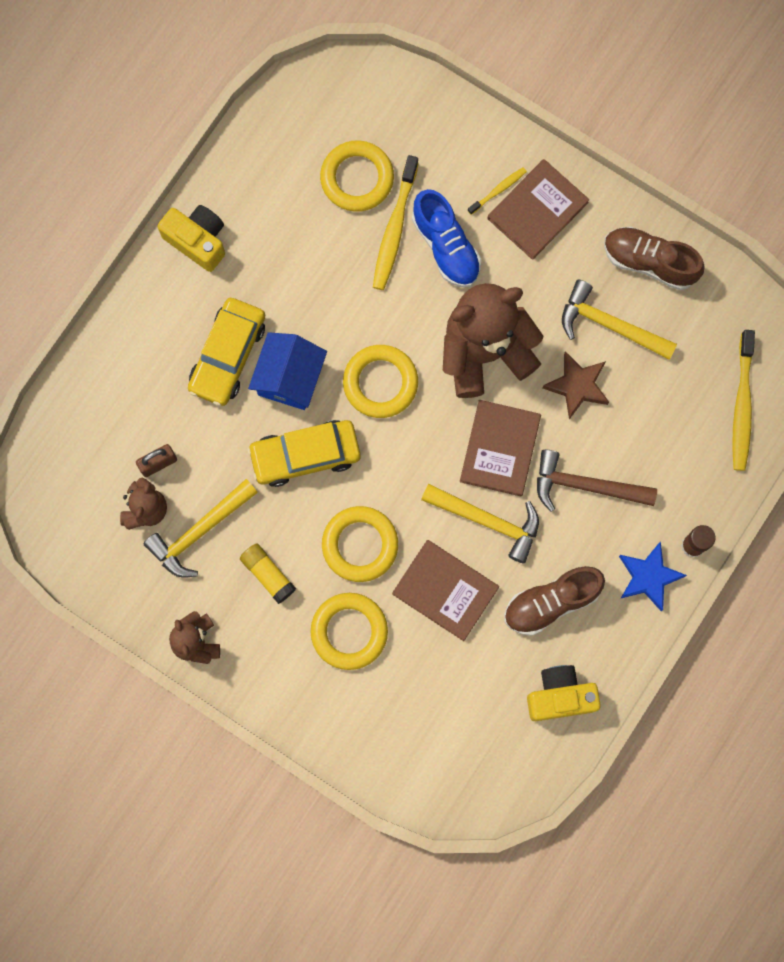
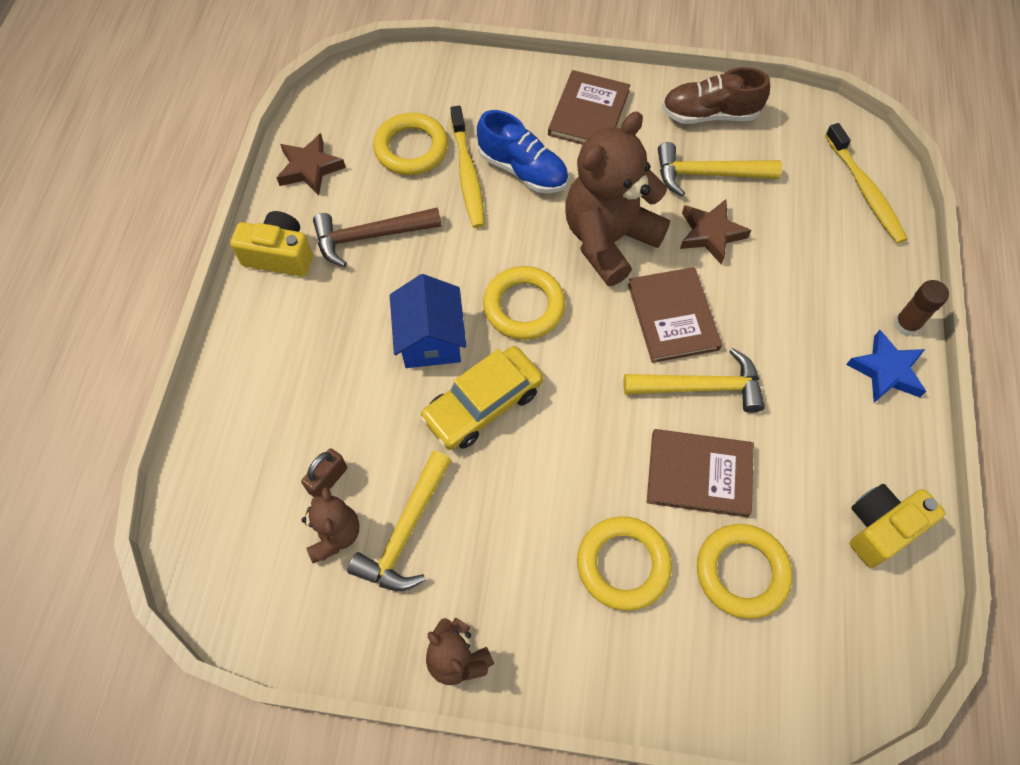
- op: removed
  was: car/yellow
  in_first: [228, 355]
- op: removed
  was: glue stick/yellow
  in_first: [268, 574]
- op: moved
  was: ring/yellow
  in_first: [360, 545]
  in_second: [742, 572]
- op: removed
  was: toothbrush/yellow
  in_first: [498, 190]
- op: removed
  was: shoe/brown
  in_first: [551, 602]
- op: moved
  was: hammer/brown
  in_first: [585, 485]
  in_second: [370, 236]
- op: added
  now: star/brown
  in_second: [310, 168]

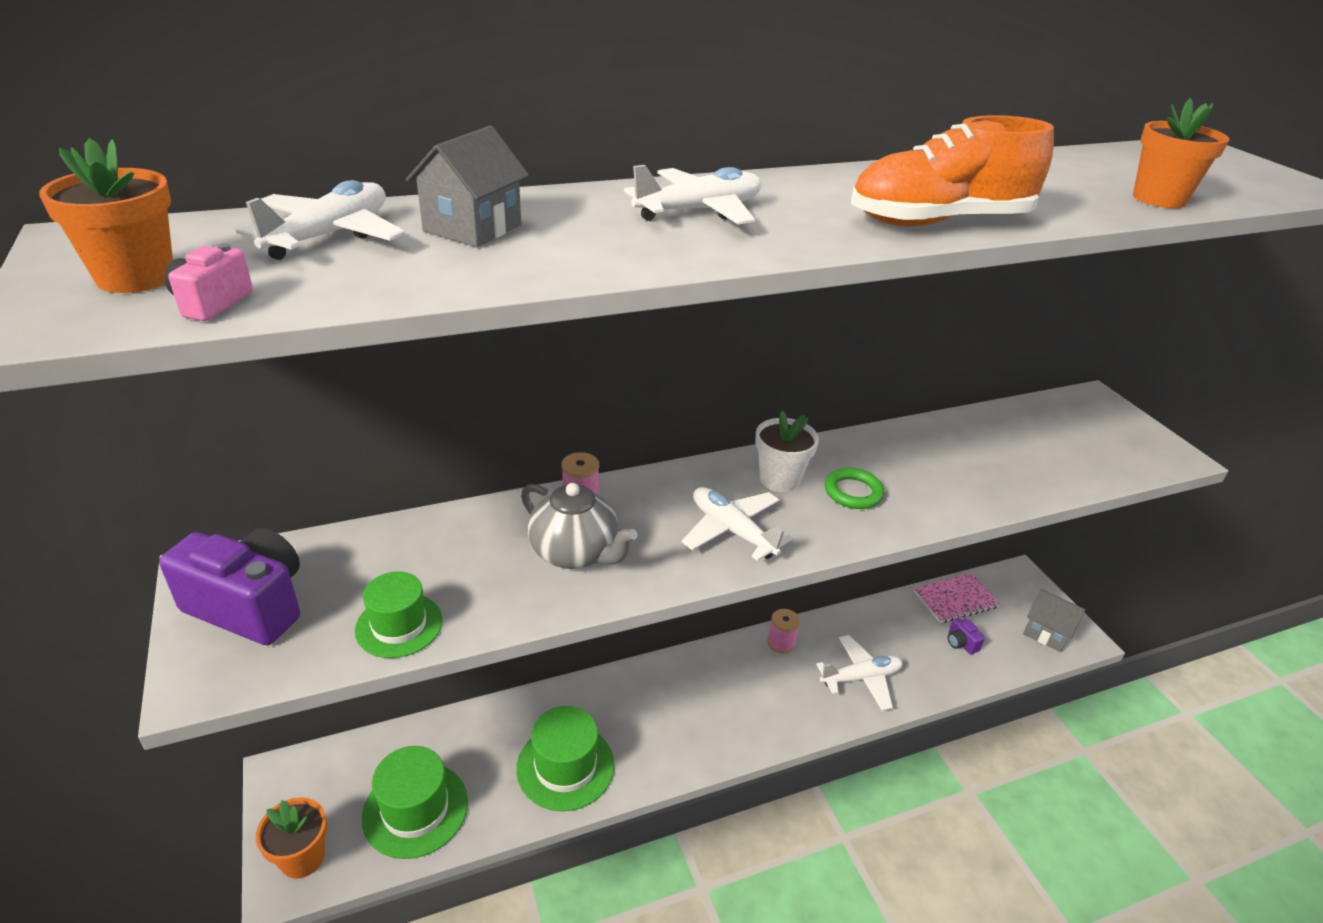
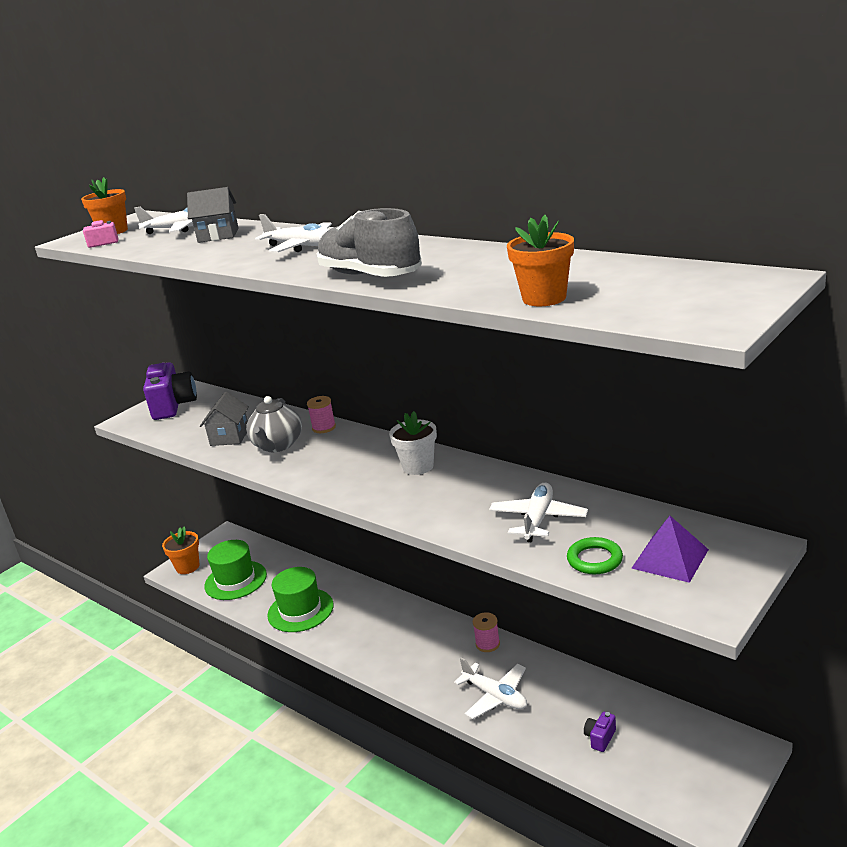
- op: removed
  was: hat/green
  in_first: [399, 625]
- op: moved
  was: plane/white
  in_first: [732, 531]
  in_second: [538, 519]
- op: moved
  was: ring/green
  in_first: [853, 492]
  in_second: [594, 559]
- op: recoloured
  was: shoe/orange
  now: shoe/grey
  in_first: [938, 222]
  in_second: [370, 276]
- op: removed
  was: notebook/pink
  in_first: [955, 599]
- op: moved
  was: house/grey
  in_first: [1047, 632]
  in_second: [230, 437]
- op: added
  now: pyramid/purple
  in_second: [670, 558]

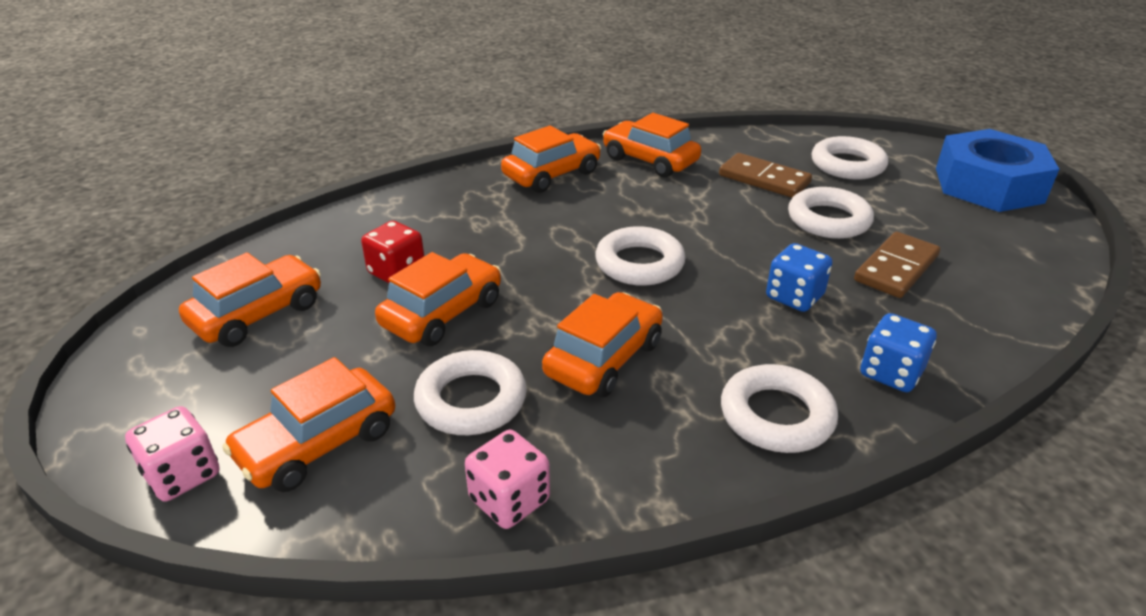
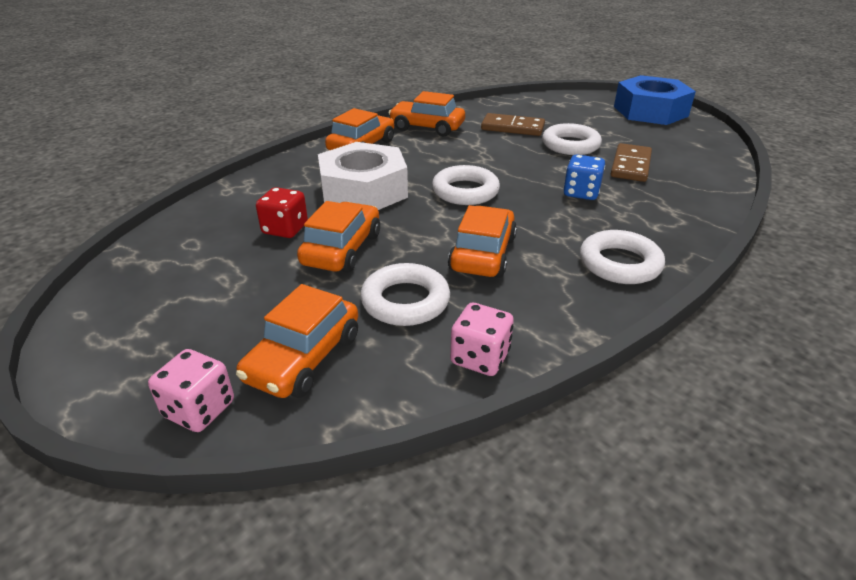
- op: removed
  was: car/orange
  in_first: [258, 314]
- op: removed
  was: ring/white
  in_first: [847, 165]
- op: removed
  was: dice/blue
  in_first: [891, 373]
- op: added
  now: nut/white
  in_second: [363, 190]

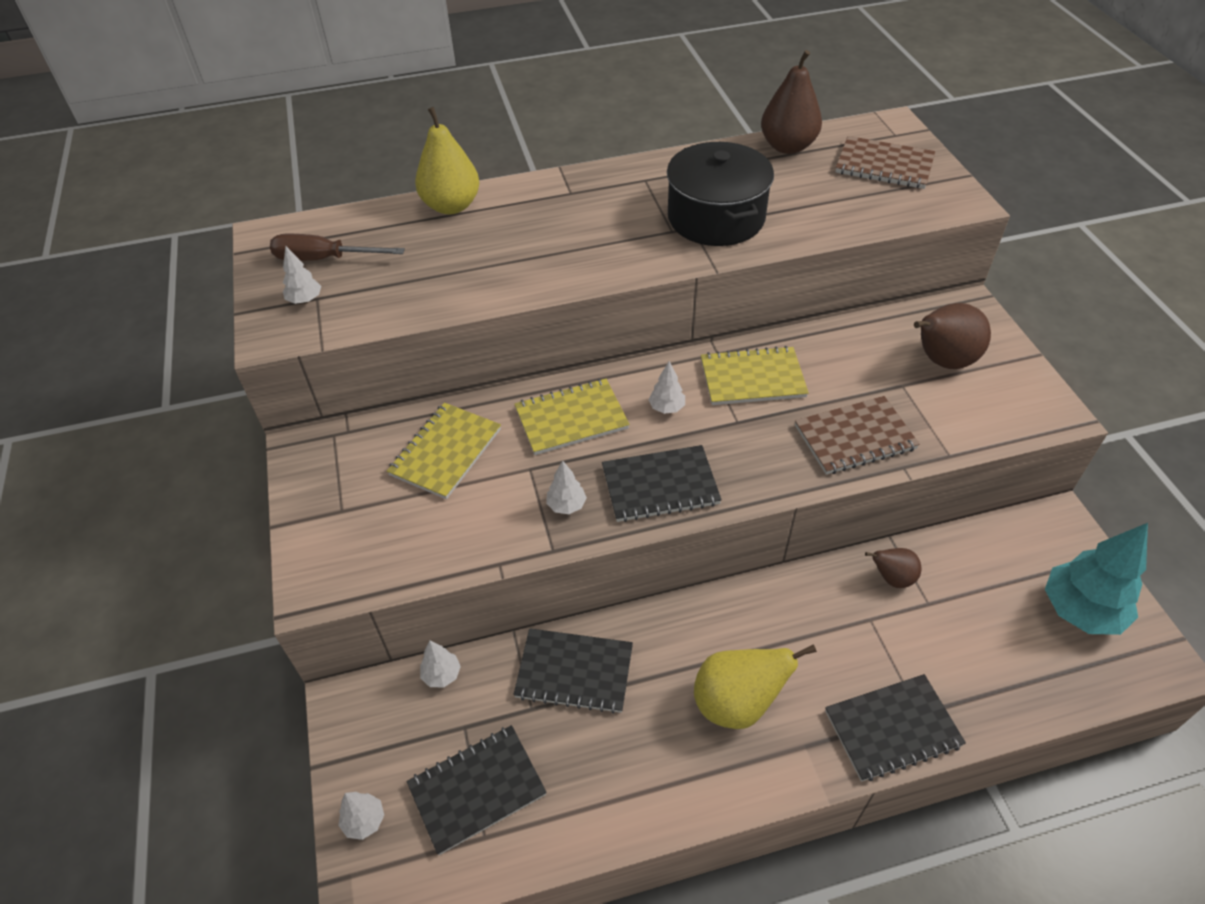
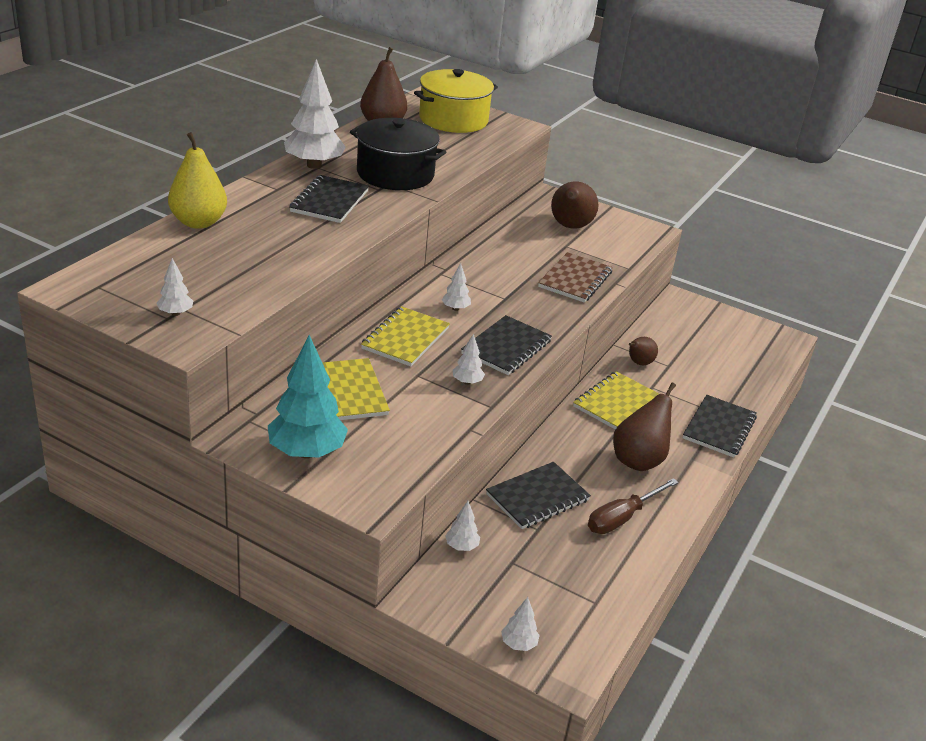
- op: moved
  was: screwdriver/brown
  in_first: [324, 259]
  in_second: [622, 518]
- op: moved
  was: notebook/black
  in_first: [477, 790]
  in_second: [329, 201]
- op: recoloured
  was: pear/yellow
  now: pear/brown
  in_first: [737, 703]
  in_second: [638, 460]
- op: moved
  was: notebook/yellow
  in_first: [752, 378]
  in_second: [615, 402]
- op: replaced
  was: notebook/brown
  now: pot/yellow
  in_first: [884, 165]
  in_second: [453, 119]
- op: moved
  was: tree/turquoise
  in_first: [1080, 611]
  in_second: [307, 452]
- op: added
  now: tree/white
  in_second: [314, 165]

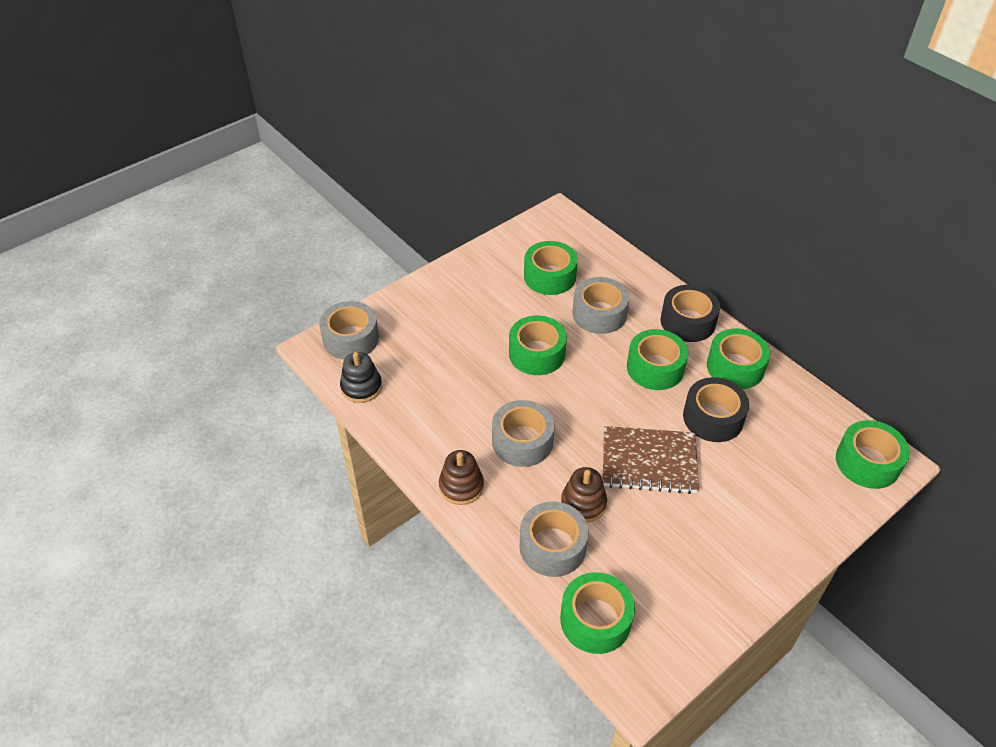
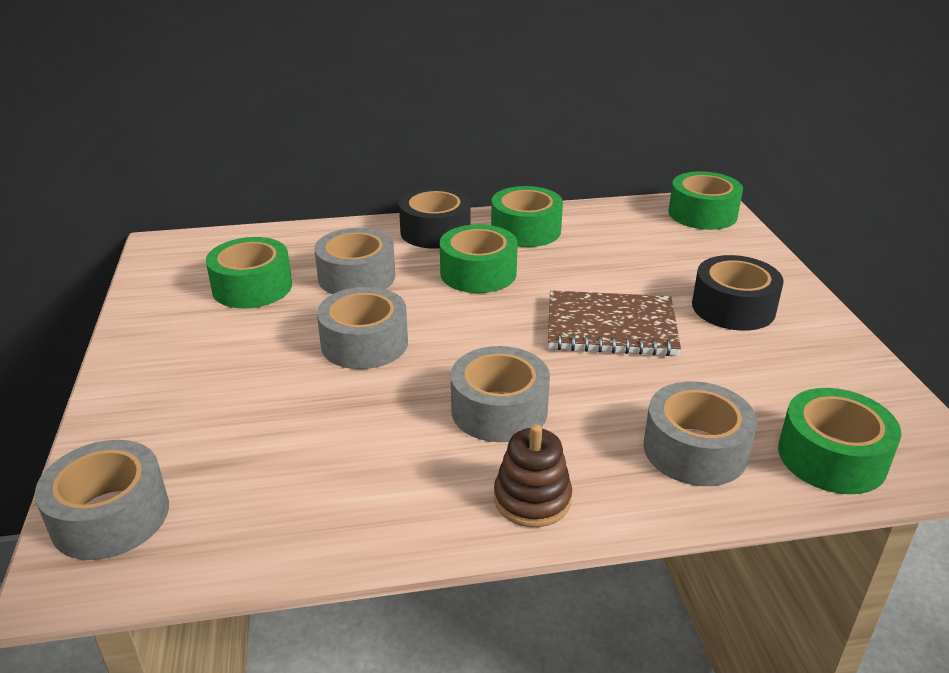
- op: removed
  was: stacking toy/black
  in_first: [361, 387]
- op: recoloured
  was: tape/green
  now: tape/grey
  in_first: [537, 353]
  in_second: [364, 343]
- op: removed
  was: stacking toy/brown
  in_first: [583, 503]
- op: turned
  was: notebook/brown
  in_first: [649, 462]
  in_second: [611, 327]
  clockwise: 60
- op: moved
  was: tape/black
  in_first: [713, 418]
  in_second: [733, 308]

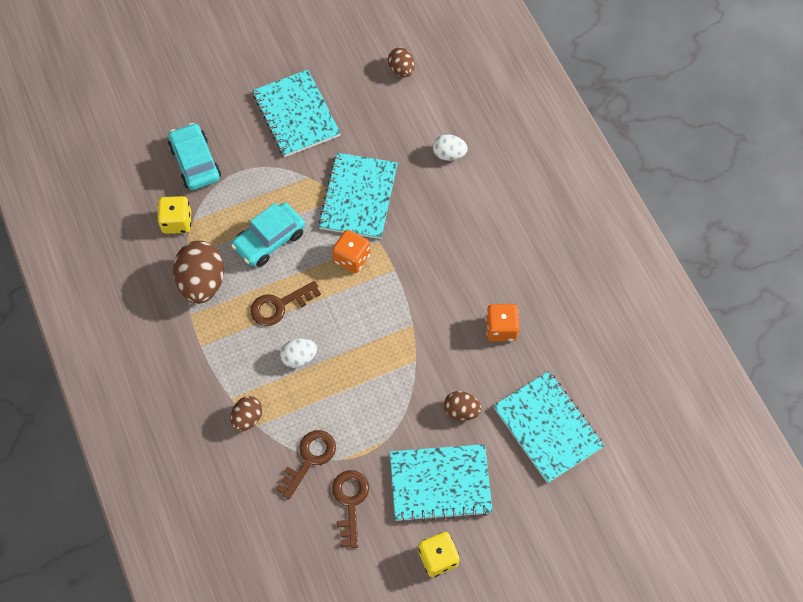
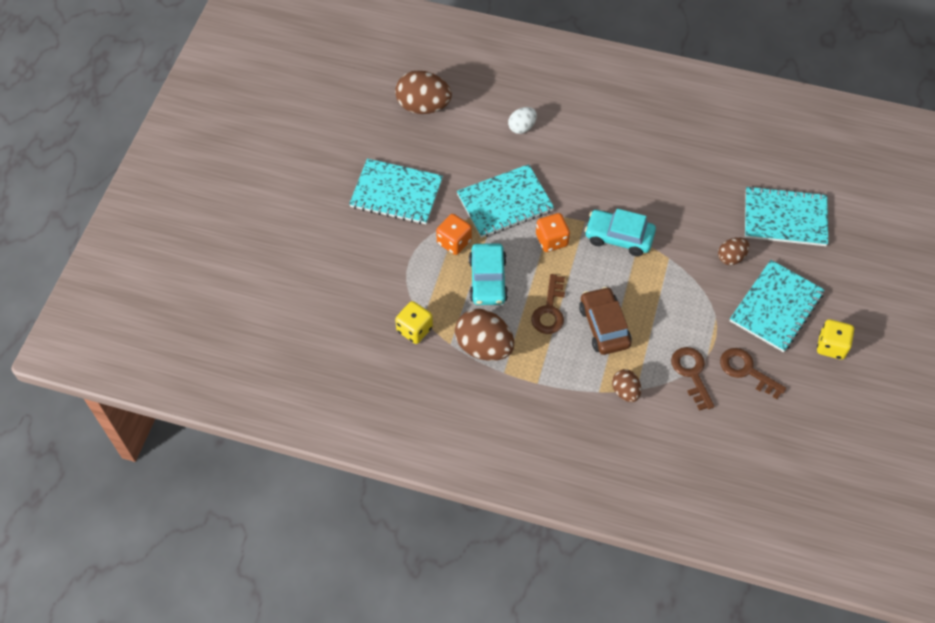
- op: moved
  was: car/turquoise
  in_first: [195, 162]
  in_second: [619, 237]
- op: replaced
  was: egg/white
  now: car/brown
  in_first: [299, 358]
  in_second: [604, 326]
- op: turned
  was: notebook/turquoise
  in_first: [358, 197]
  in_second: [505, 202]
  clockwise: -75
- op: resized
  was: egg/brown
  in_first: [401, 70]
  in_second: [423, 106]
  ratio: 1.81
- op: moved
  was: dice/orange
  in_first: [501, 329]
  in_second: [454, 242]

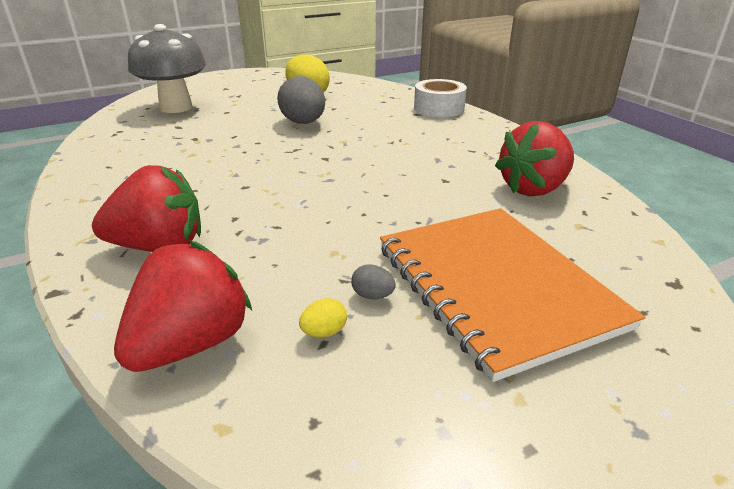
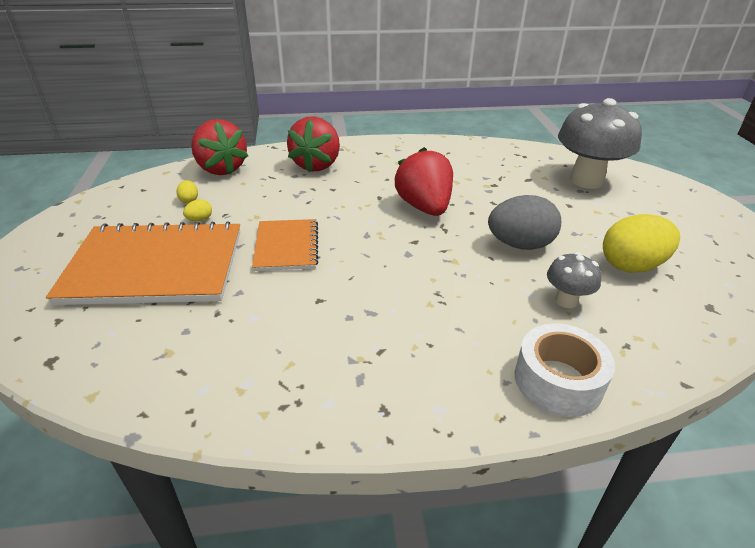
- op: recoloured
  was: egg/grey
  now: egg/yellow
  in_first: [372, 296]
  in_second: [200, 219]
- op: moved
  was: strawberry/red
  in_first: [533, 189]
  in_second: [424, 207]
- op: added
  now: notebook/orange
  in_second: [286, 246]
- op: added
  now: mushroom/grey
  in_second: [566, 300]

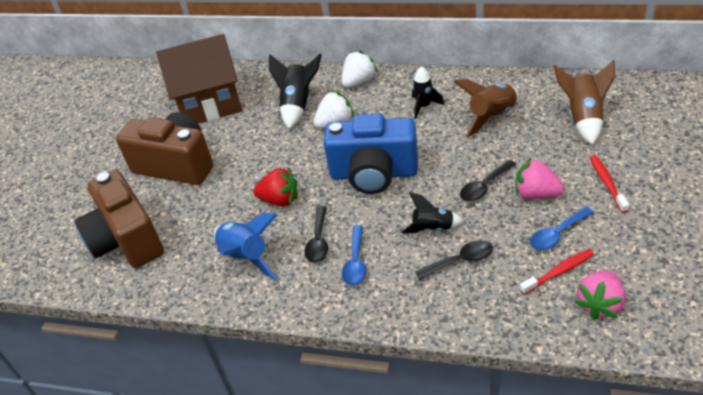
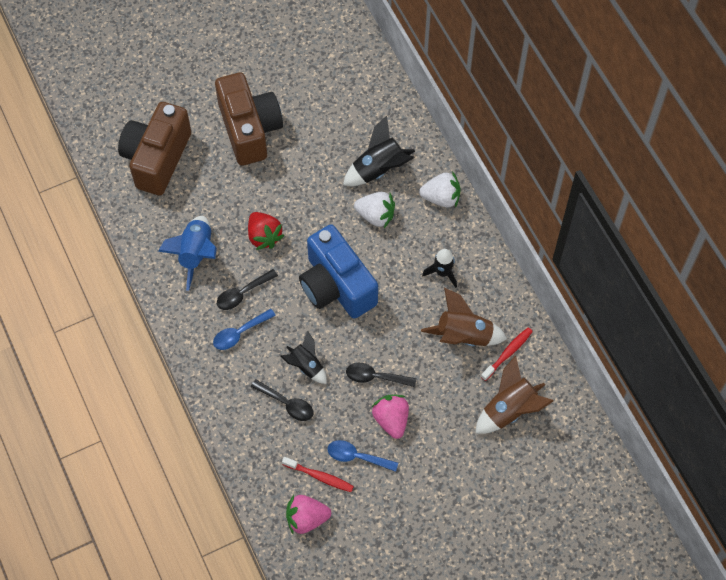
- op: removed
  was: house/brown
  in_first: [210, 103]
- op: moved
  was: toothbrush/red
  in_first: [607, 183]
  in_second: [508, 353]

